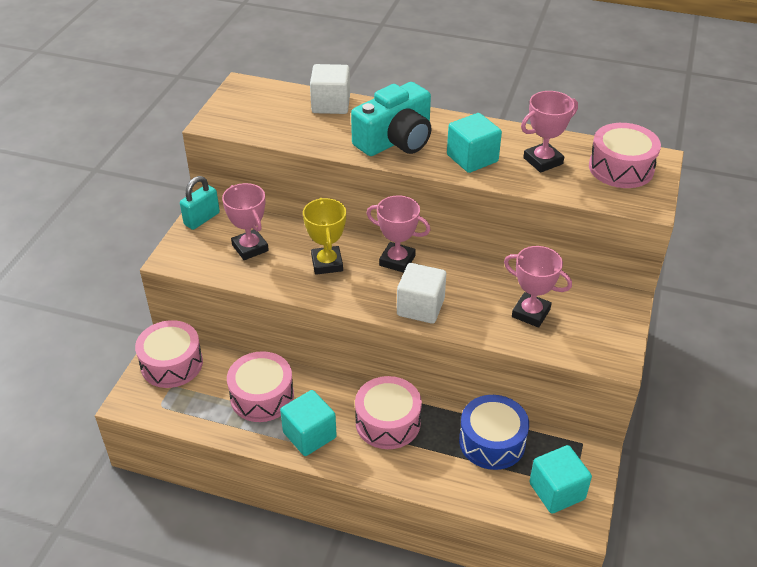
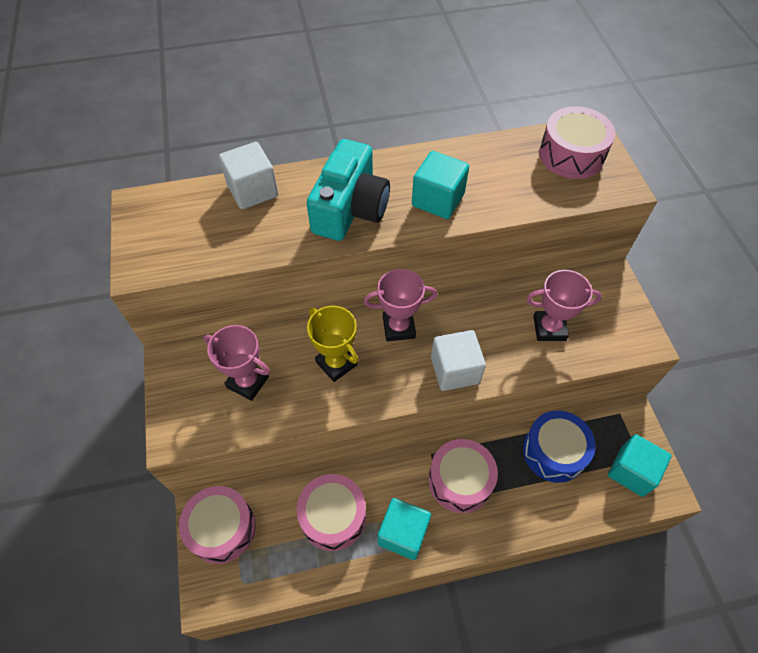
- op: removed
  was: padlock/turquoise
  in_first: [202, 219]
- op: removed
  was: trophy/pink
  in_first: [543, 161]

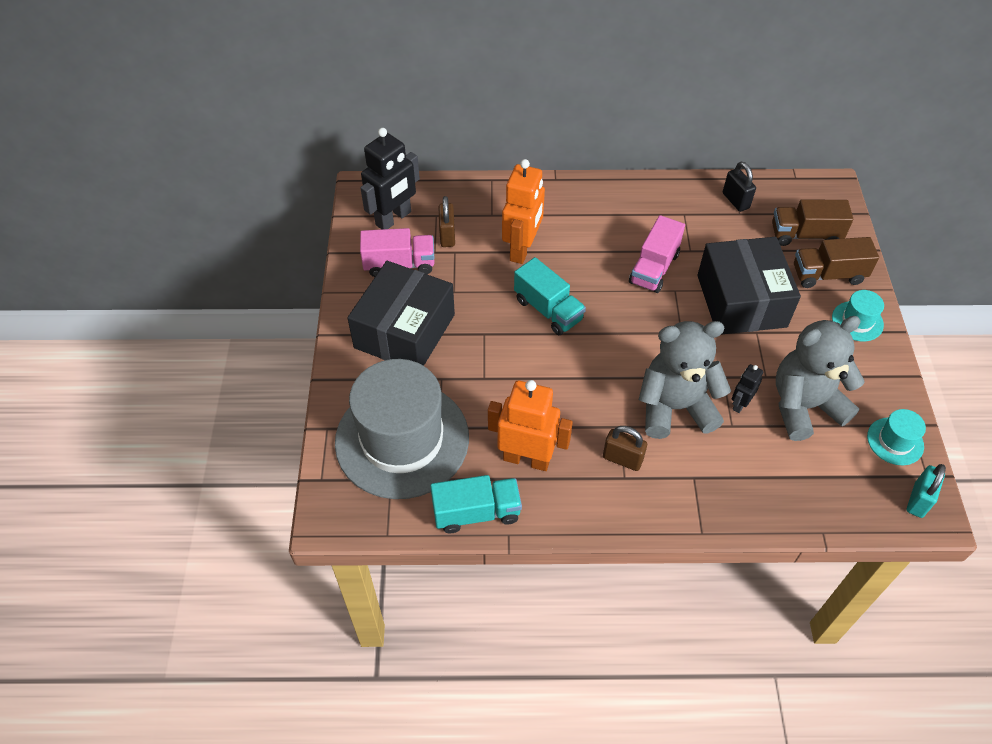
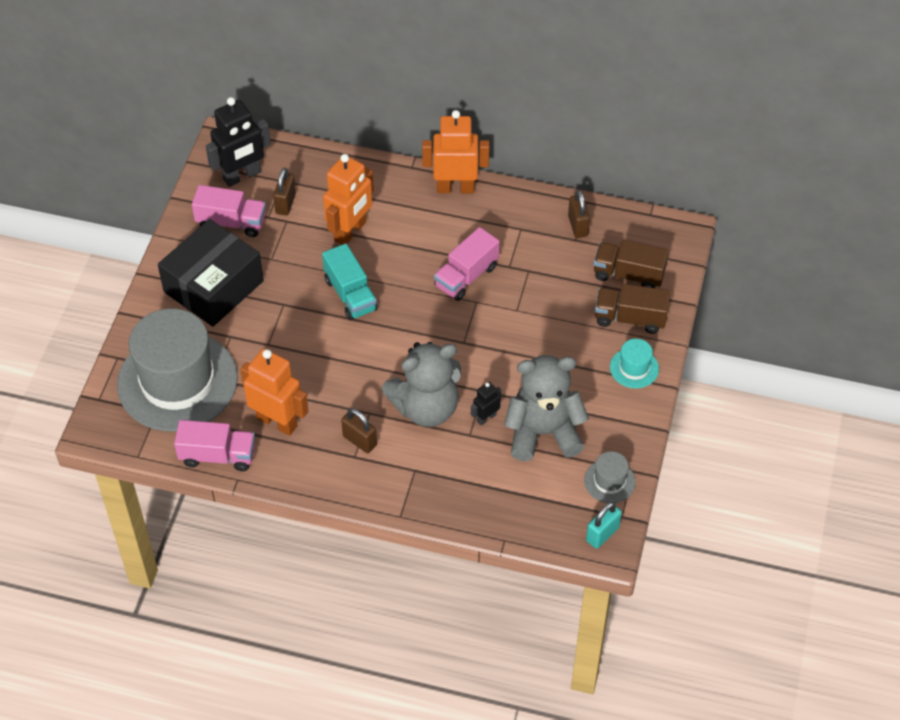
- op: recoloured
  was: truck/turquoise
  now: truck/pink
  in_first: [476, 512]
  in_second: [217, 455]
- op: turned
  was: teddy bear/grey
  in_first: [675, 407]
  in_second: [426, 407]
  clockwise: 150
- op: removed
  was: box/black
  in_first: [741, 301]
- op: recoloured
  was: padlock/black
  now: padlock/brown
  in_first: [735, 201]
  in_second: [577, 226]
- op: recoloured
  was: hat/turquoise
  now: hat/grey
  in_first: [895, 441]
  in_second: [609, 481]
- op: added
  now: robot/orange
  in_second: [455, 188]

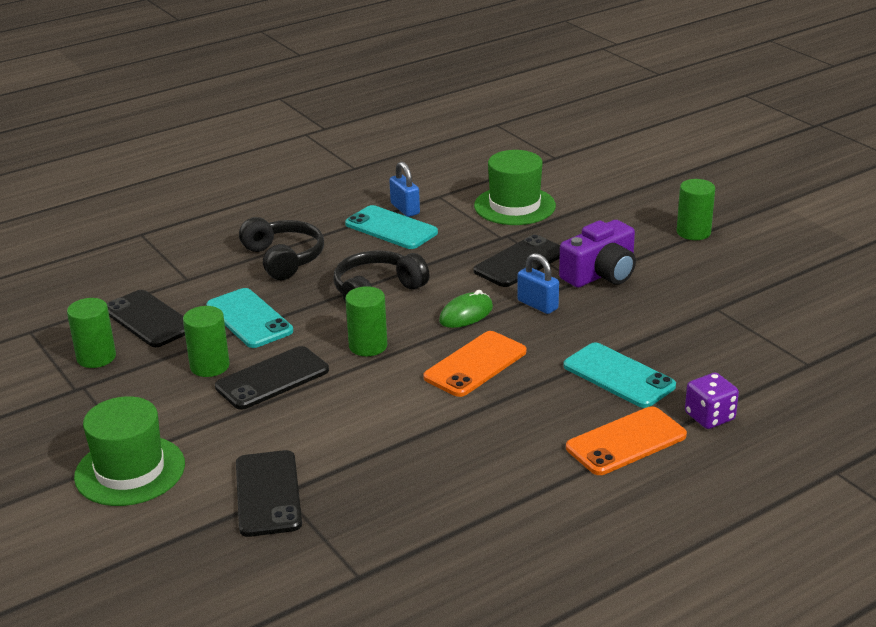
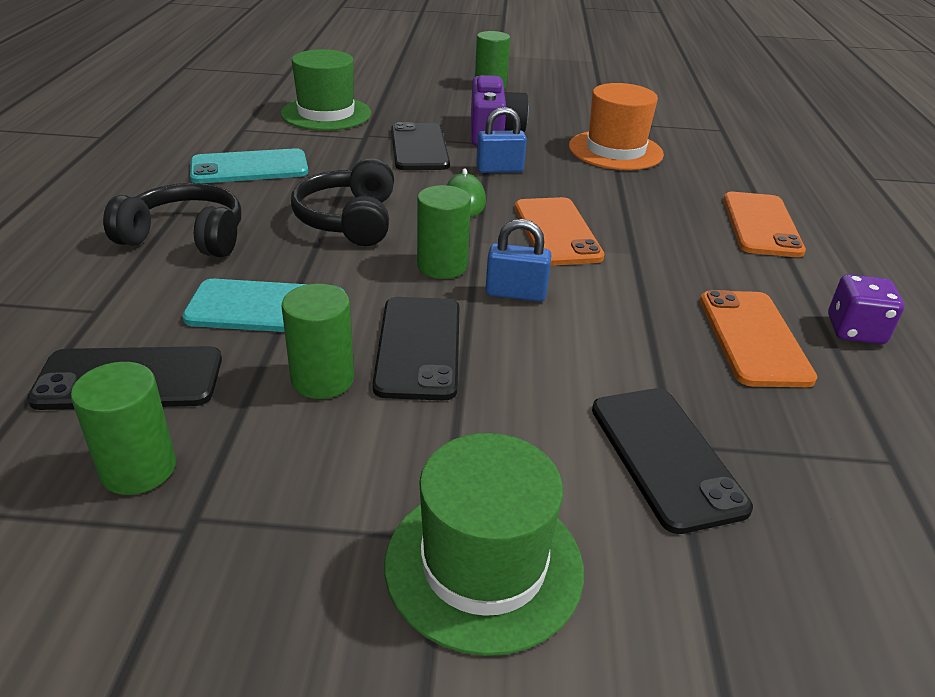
- op: turned
  was: phone/black
  in_first: [268, 494]
  in_second: [665, 457]
  clockwise: 45
- op: moved
  was: padlock/blue
  in_first: [405, 209]
  in_second: [516, 293]
- op: removed
  was: phone/turquoise
  in_first: [618, 376]
- op: moved
  was: dice/purple
  in_first: [709, 417]
  in_second: [855, 330]
- op: added
  now: hat/orange
  in_second: [615, 150]
- op: added
  now: phone/orange
  in_second: [753, 338]

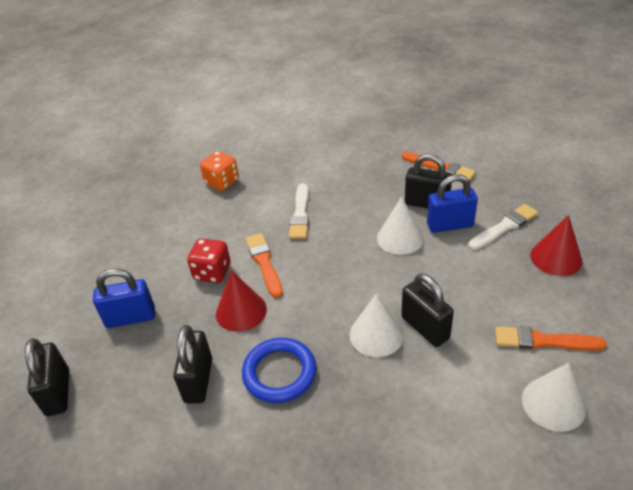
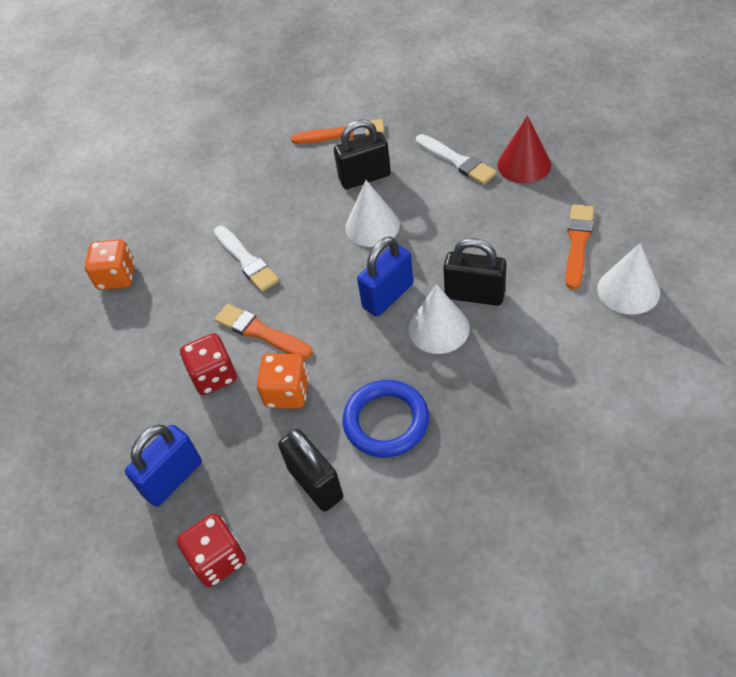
- op: removed
  was: padlock/black
  in_first: [58, 392]
- op: replaced
  was: cone/red
  now: dice/orange
  in_first: [241, 311]
  in_second: [287, 393]
- op: moved
  was: padlock/blue
  in_first: [450, 225]
  in_second: [388, 296]
- op: turned
  was: brush/white
  in_first: [504, 227]
  in_second: [456, 161]
  clockwise: 120
- op: turned
  was: brush/orange
  in_first: [544, 341]
  in_second: [578, 243]
  clockwise: 135
- op: added
  now: dice/red
  in_second: [218, 559]

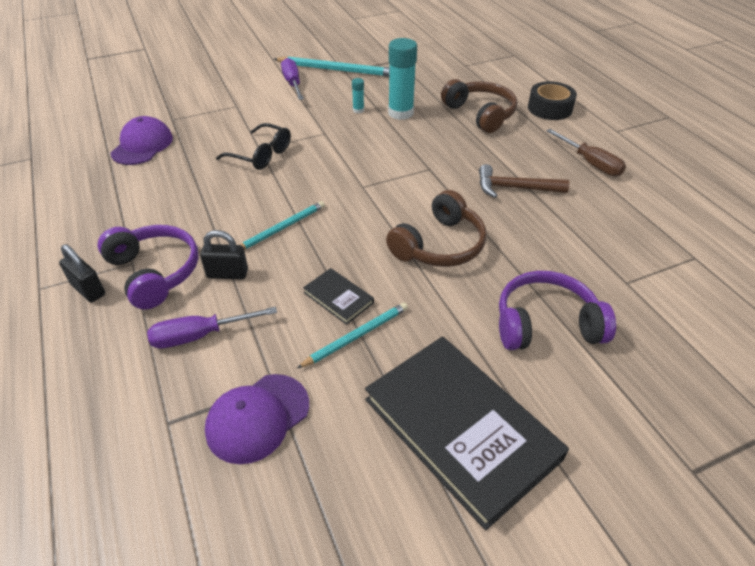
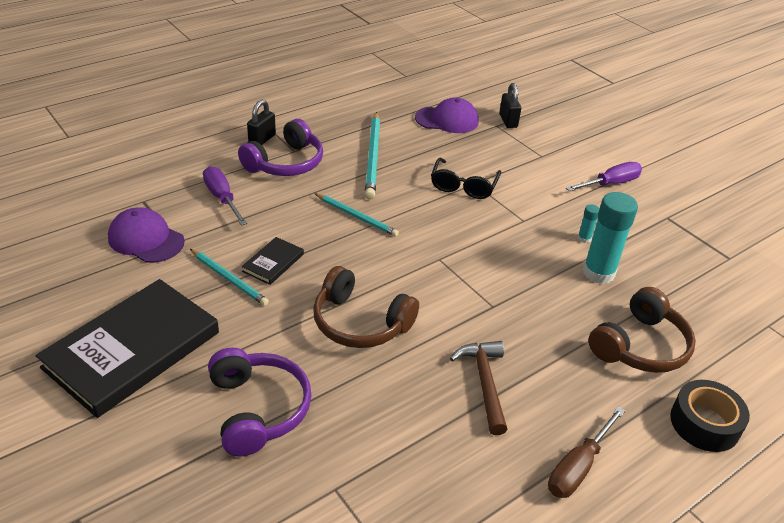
- op: moved
  was: padlock/black
  in_first: [227, 274]
  in_second: [508, 121]
- op: moved
  was: pencil/turquoise
  in_first: [336, 70]
  in_second: [373, 157]

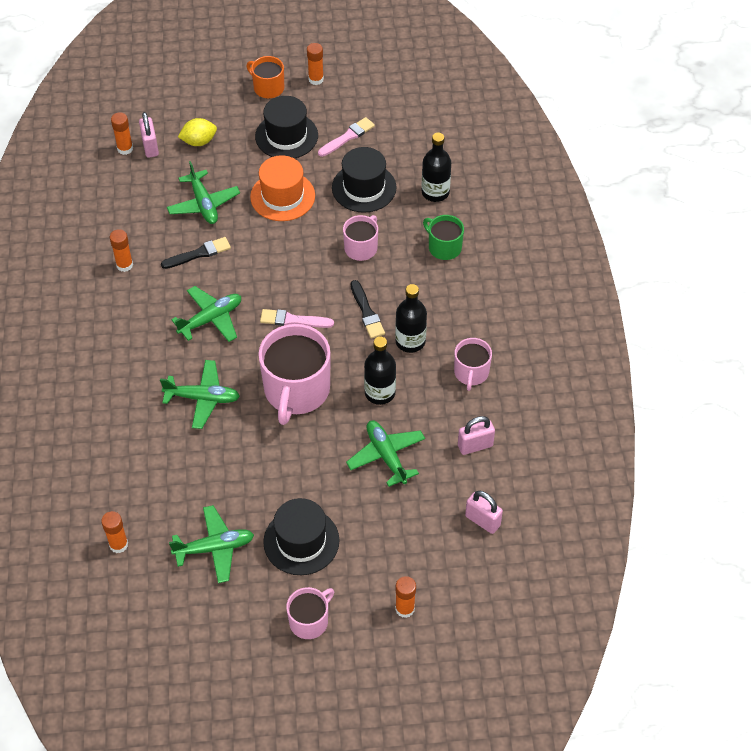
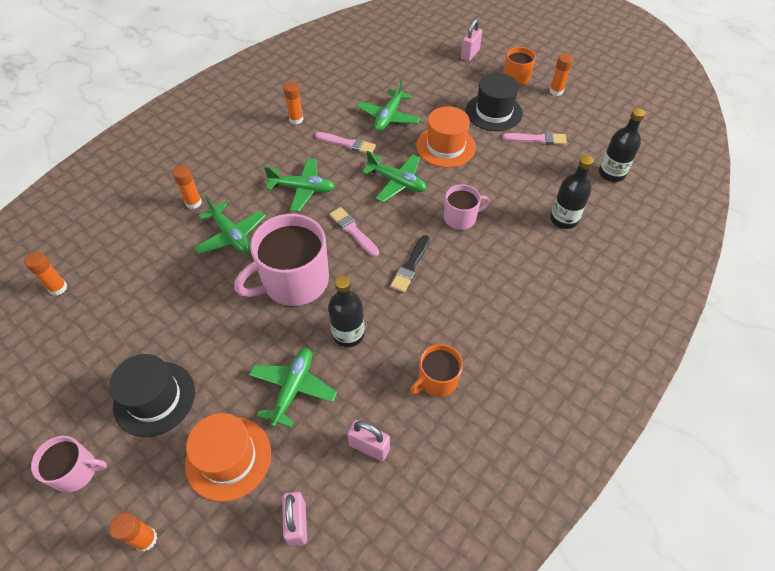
- op: moved
  was: glue stick/orange
  in_first: [125, 149]
  in_second: [193, 203]
- op: moved
  was: padlock/pink
  in_first: [150, 147]
  in_second: [470, 54]
- op: recoloured
  was: brush/black
  now: brush/pink
  in_first: [199, 253]
  in_second: [347, 144]
- op: moved
  was: plane/green
  in_first: [214, 548]
  in_second: [397, 182]
- op: removed
  was: lemon/yellow
  in_first: [199, 141]
- op: removed
  was: hat/black
  in_first: [364, 188]
- op: moved
  was: bottle/black
  in_first: [410, 341]
  in_second: [611, 173]
- op: removed
  was: mug/green
  in_first: [444, 247]
- op: recoloured
  was: mug/pink
  now: mug/orange
  in_first: [471, 373]
  in_second: [437, 380]
- op: added
  now: hat/orange
  in_second: [228, 458]

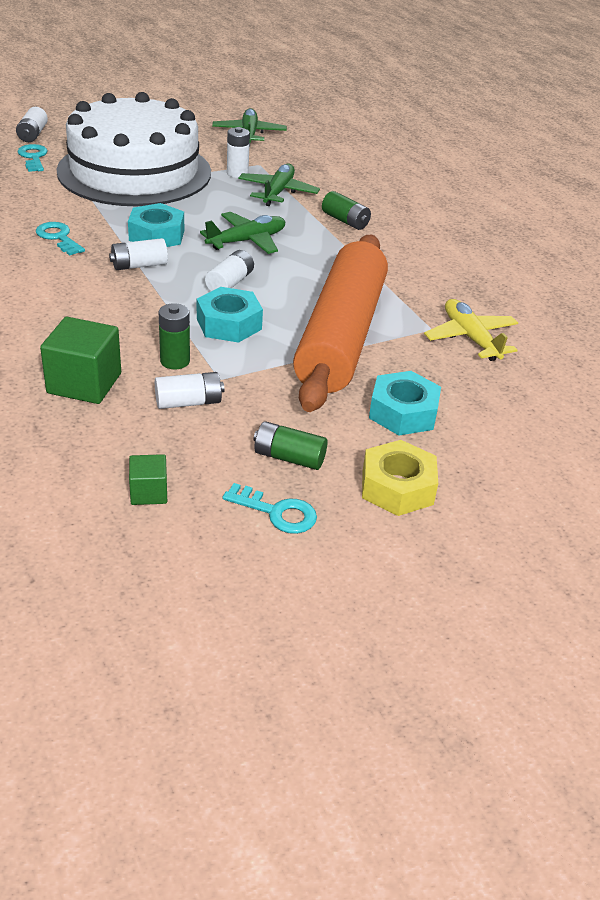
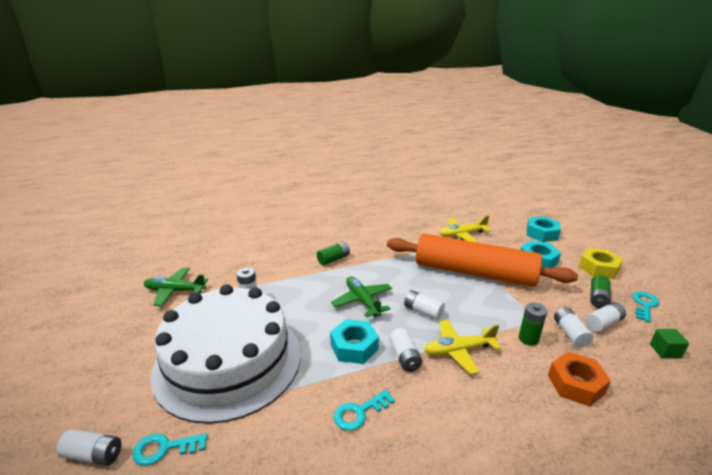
- op: replaced
  was: cube/green
  now: nut/orange
  in_first: [84, 383]
  in_second: [576, 384]
- op: moved
  was: nut/turquoise
  in_first: [229, 324]
  in_second: [542, 234]
- op: removed
  was: plane/green
  in_first: [278, 192]
- op: added
  now: plane/yellow
  in_second: [458, 350]
- op: added
  now: battery/white
  in_second: [603, 323]

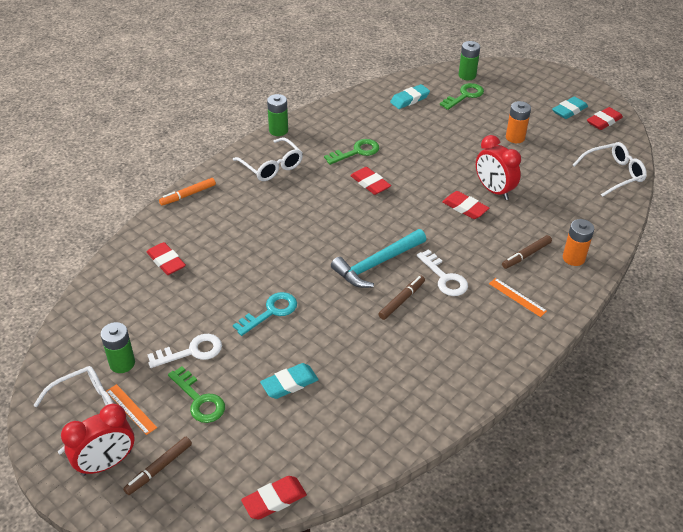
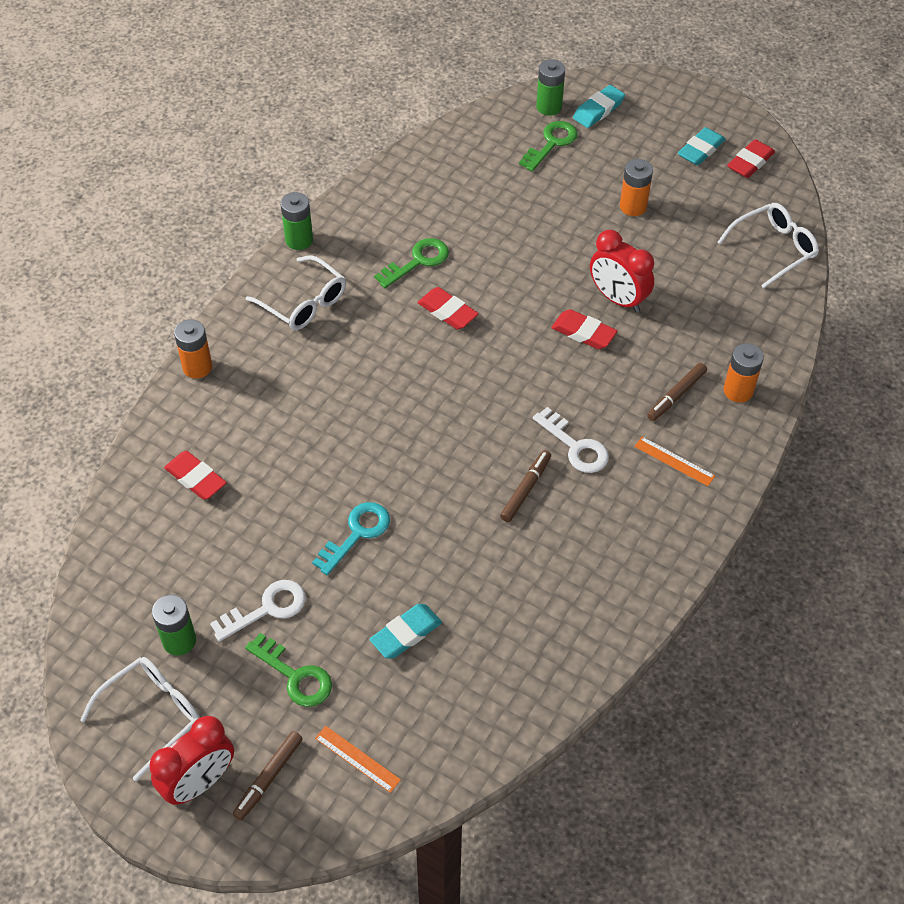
- op: moved
  was: ruler/orange
  in_first: [131, 409]
  in_second: [357, 759]
- op: replaced
  was: marker/orange
  now: battery/orange
  in_first: [188, 195]
  in_second: [197, 367]
- op: removed
  was: eraser/red
  in_first: [274, 500]
- op: removed
  was: hammer/turquoise
  in_first: [376, 264]
- op: moved
  was: eraser/turquoise
  in_first: [409, 99]
  in_second: [598, 110]

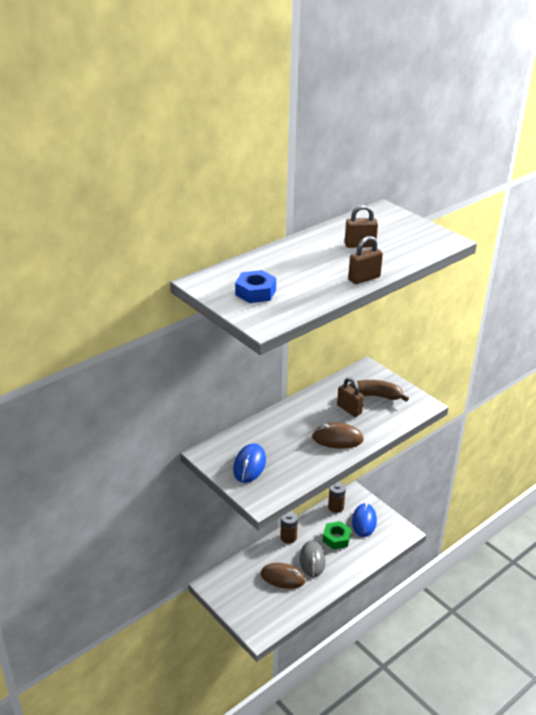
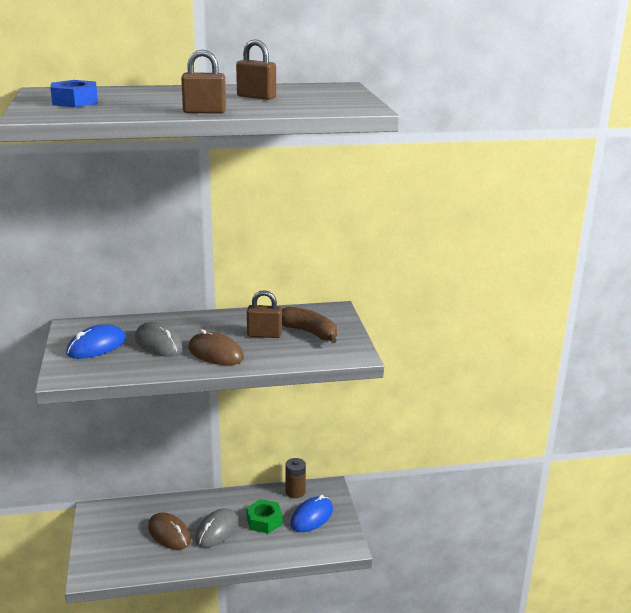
- op: removed
  was: battery/brown
  in_first: [288, 537]
- op: turned
  was: padlock/brown
  in_first: [349, 409]
  in_second: [264, 335]
  clockwise: -75
- op: added
  now: mouse/grey
  in_second: [158, 344]

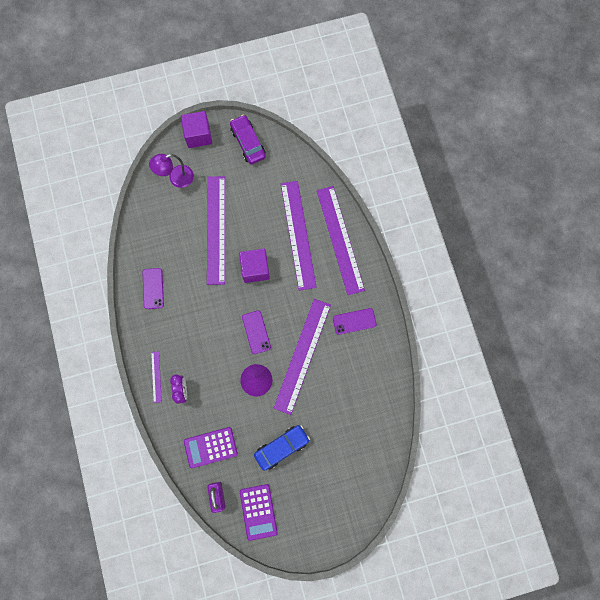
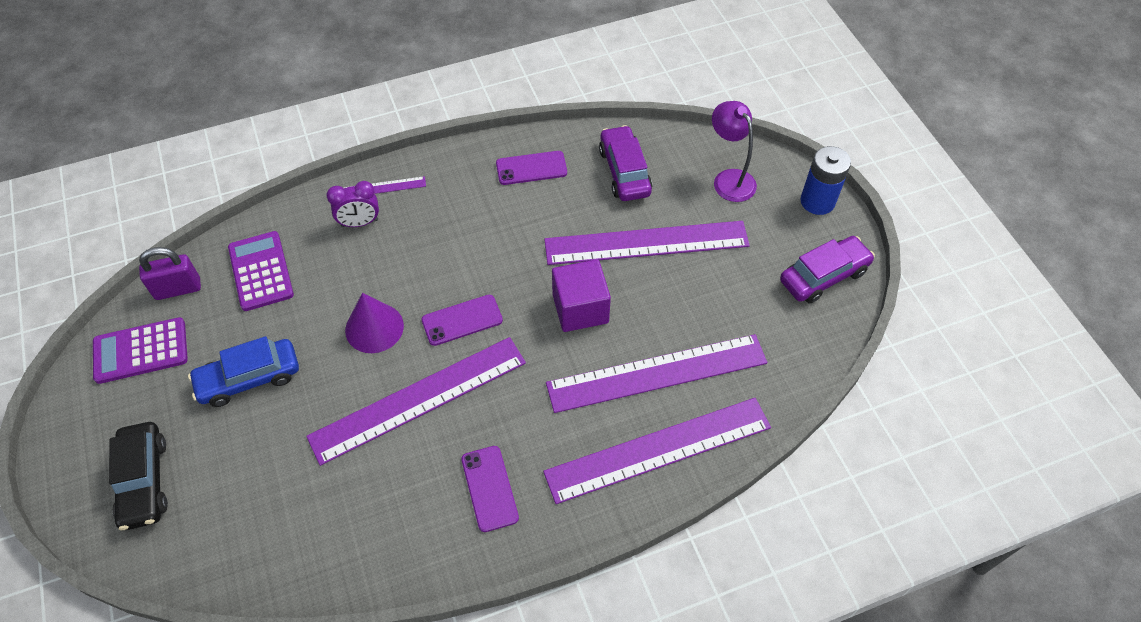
- op: replaced
  was: cube/purple
  now: battery/blue
  in_first: [198, 135]
  in_second: [817, 201]
- op: turned
  was: car/blue
  in_first: [282, 447]
  in_second: [249, 378]
  clockwise: 105
- op: turned
  was: ruler/purple
  in_first: [302, 355]
  in_second: [418, 399]
  clockwise: -45
- op: added
  now: car/black
  in_second: [144, 481]
- op: added
  now: car/purple
  in_second: [624, 171]

